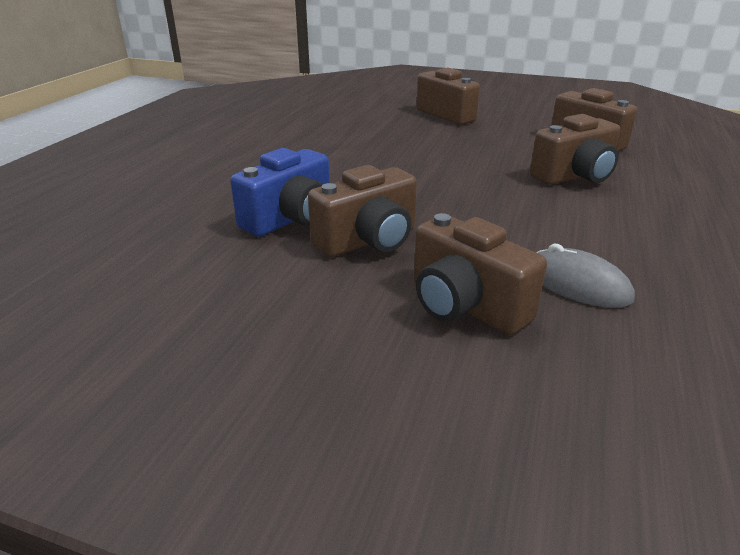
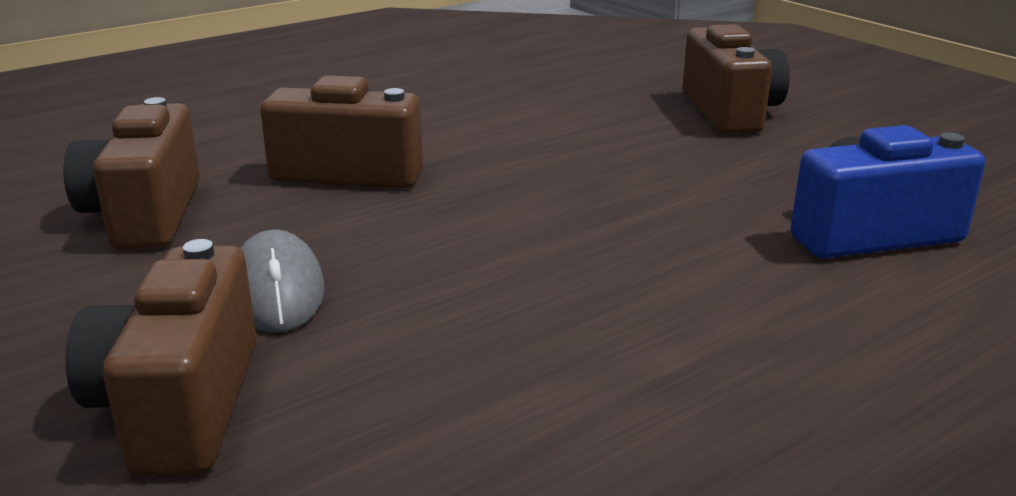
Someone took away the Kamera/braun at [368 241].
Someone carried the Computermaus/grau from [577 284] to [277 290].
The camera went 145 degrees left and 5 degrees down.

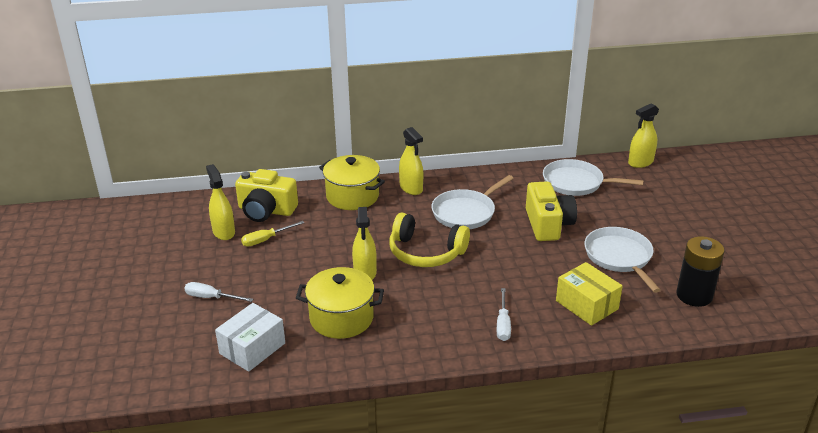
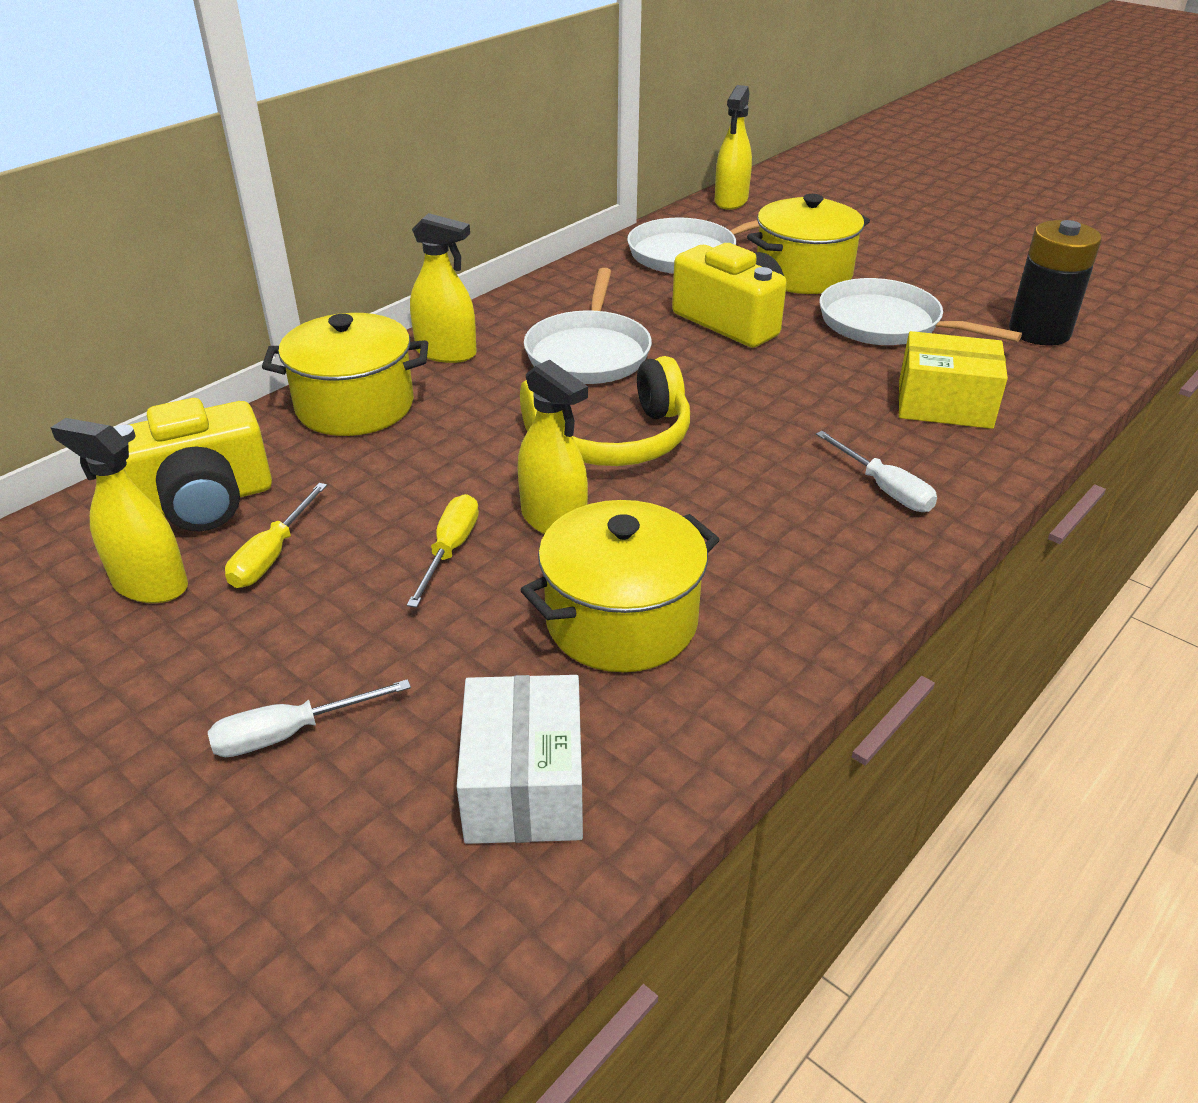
Someone put down the Schraubenzieher/gelb at [450 550].
Someone put down the Kochtopf/gelb at [803 274].
The camera went 40 degrees left and 5 degrees up.

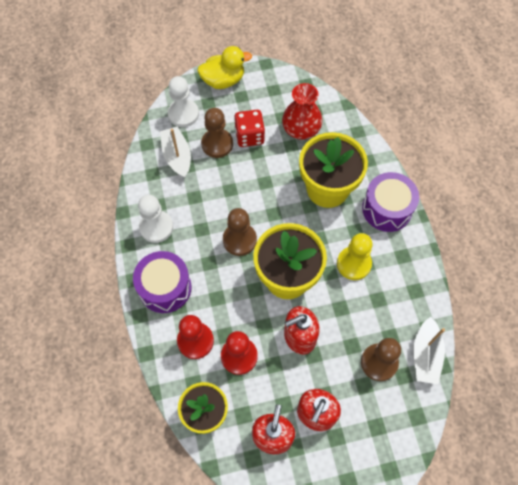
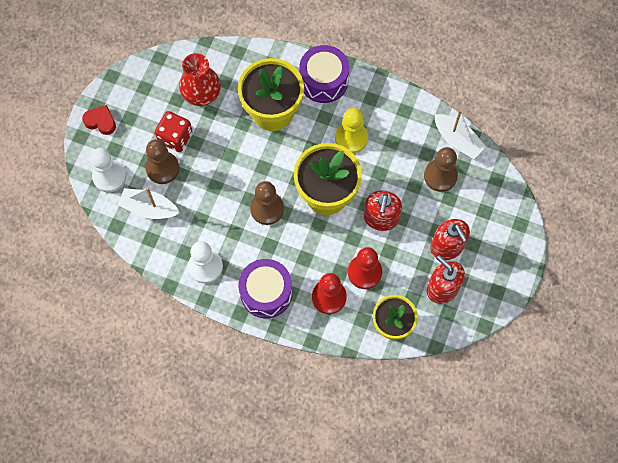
Someone swapped the Ente/gelb at [223 80] for the Herz/rot at [101 121].
The camera went 55 degrees left and 5 degrees up.

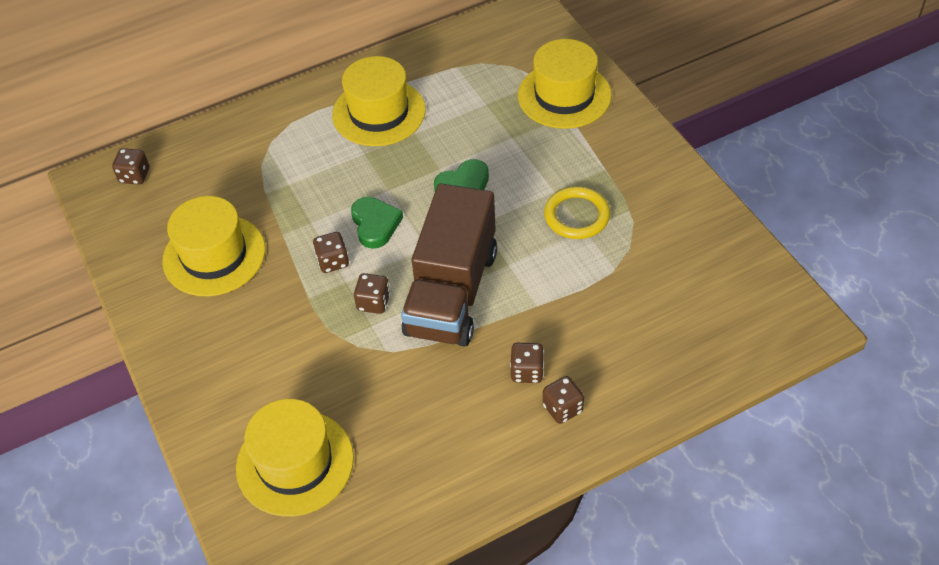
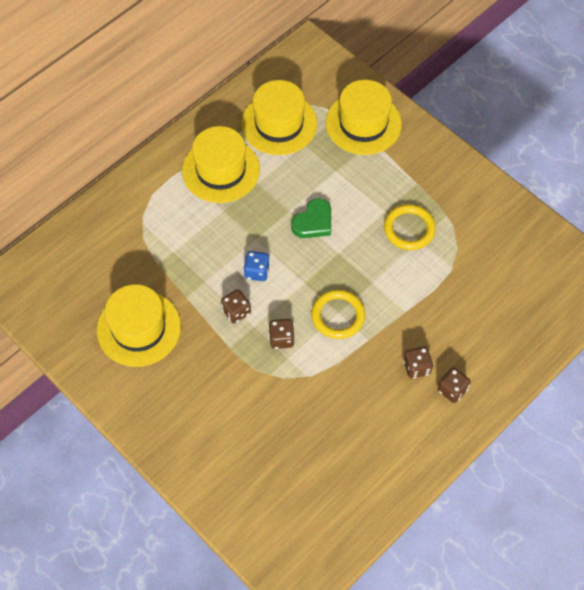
Someone took away the Spielwürfel/braun at [135 176].
Someone carried the Hut/gelb from [295 463] to [279 124].
Someone swapped the Herz/grün at [375 224] for the Spielwürfel/blau at [257 271].
Someone swapped the Lastwagen/braun at [452 292] for the Ring/gelb at [338 316].
The camera went 20 degrees left and 10 degrees up.

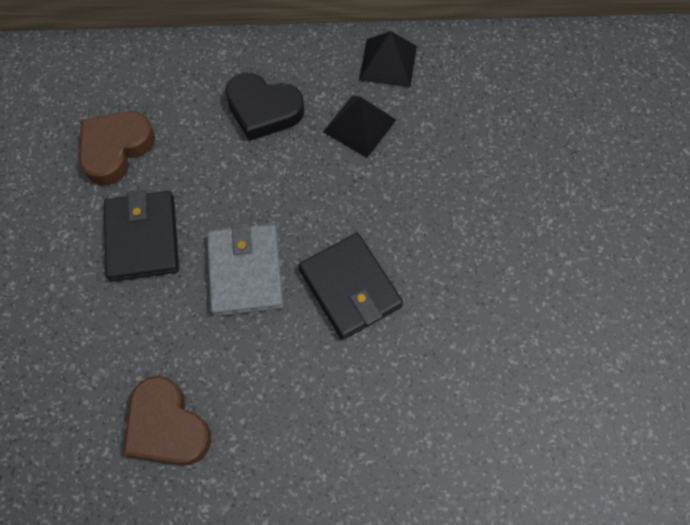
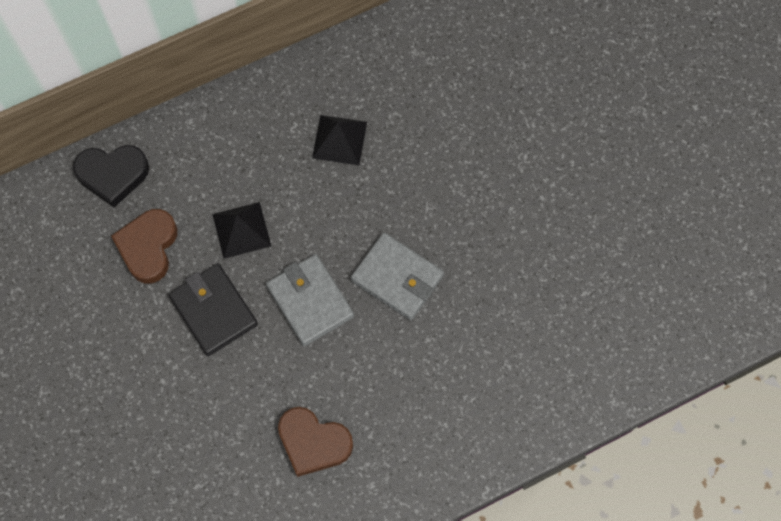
Someone carried the Herz/schwarz from [263 110] to [113 175].
Someone repainted the Geldbörse/schwarz at [350 288], which became the Geldbörse/grau at [397 278].
Someone carried the Pyramide/schwarz from [388 63] to [241 230].
The camera went 25 degrees left and 5 degrees up.

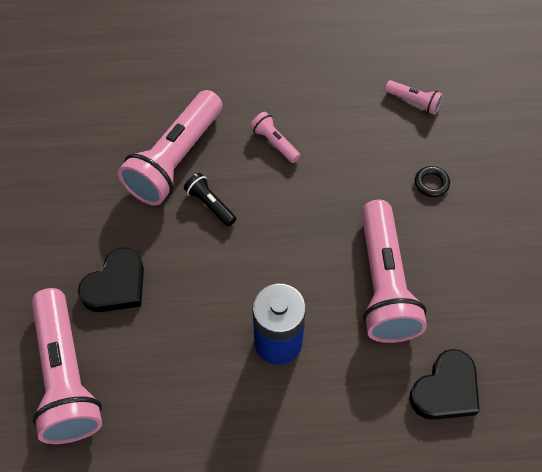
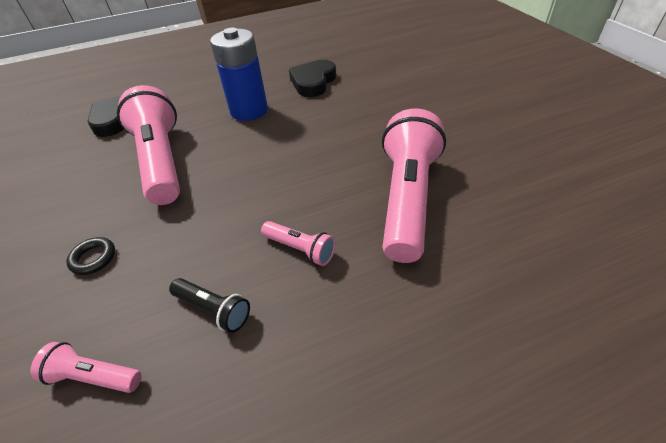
Someone took away the Taschenlampe/rosa at [66 376].
Someone carried the Herz/schwarz from [116 285] to [313 82].
Someone carried the Taschenlampe/schwarz from [210 204] to [213 310].
The camera went 165 degrees right and 15 degrees down.

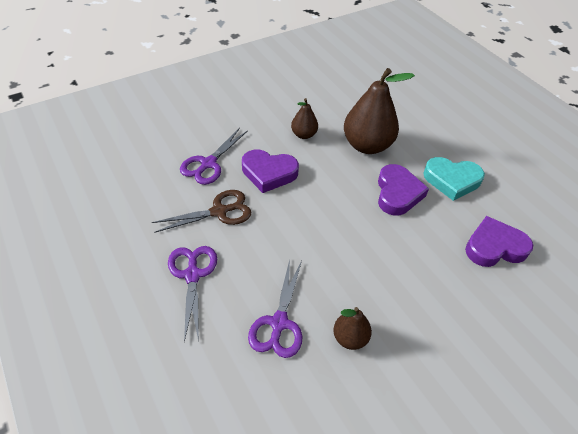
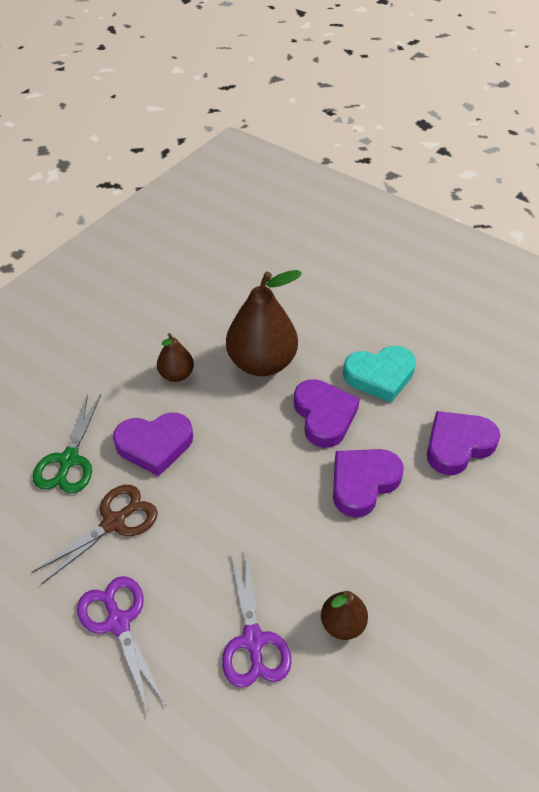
Someone repainted the Schere/lila at [208 164], which became the Schere/grün at [69 460].
Someone put down the Herz/lila at [363 483].
The camera went 20 degrees left and 0 degrees up.

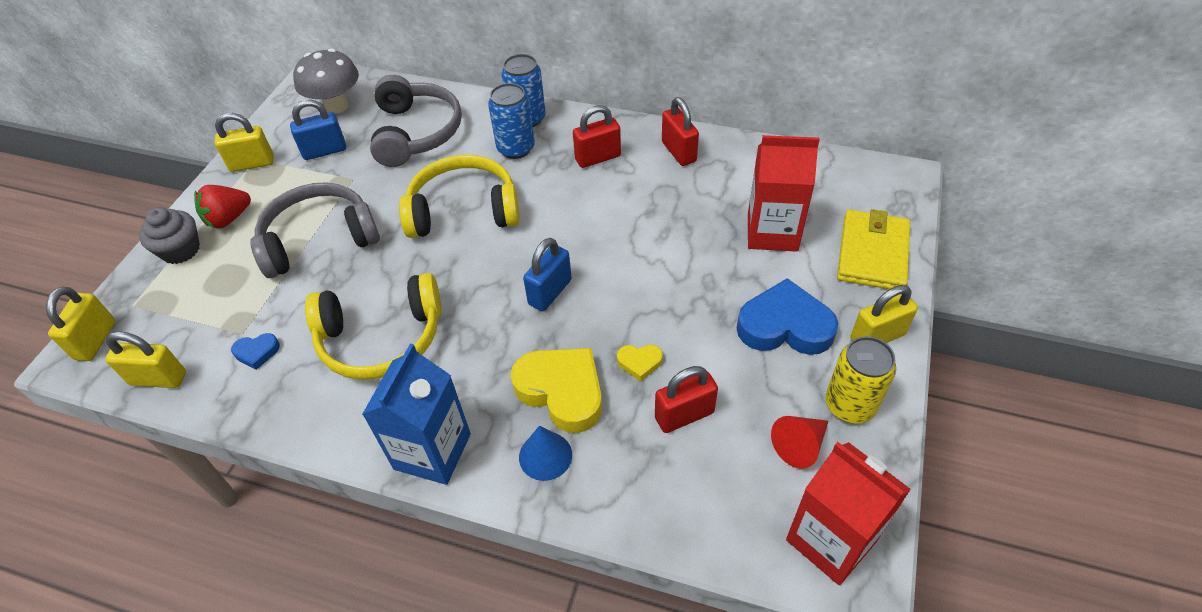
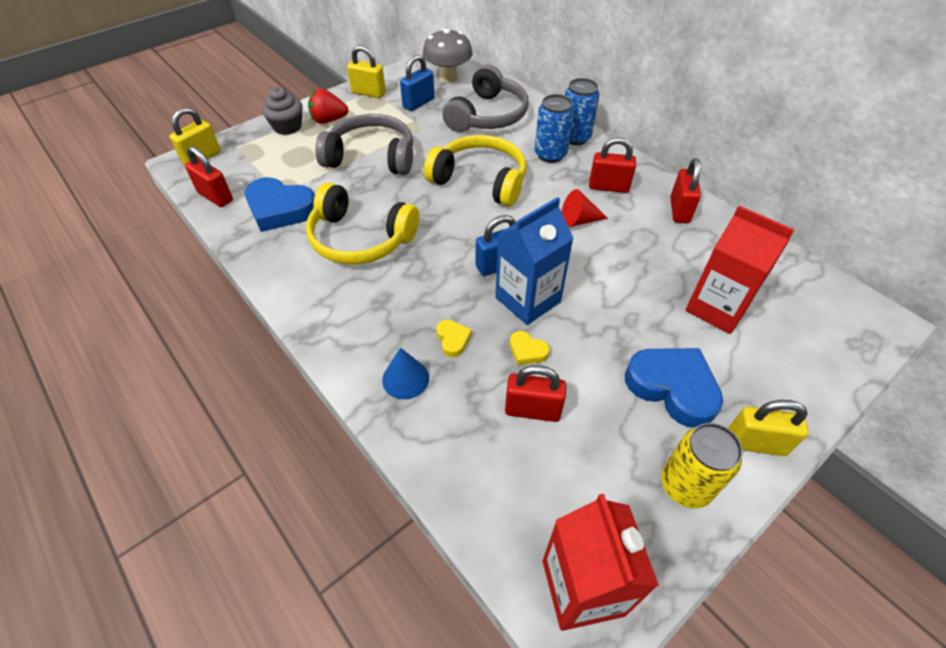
Someone repainted the Vorhängeschloss/gelb at [158 378], which became the Vorhängeschloss/rot at [215 197].
Someone scaled the Herz/blau at [257 352] by 2.15.
Someone rotated the Vorhängeschloss/blau at [324 151] by 60 degrees counterclockwise.
Someone carried the Getränkekarton/blau from [432 451] to [528 299].
Someone scaled the Herz/gelb at [562 391] by 0.47.
Someone carried the Kegel/rot from [800 445] to [578 220].
Someone took away the Geldbörse/gelb at [872 253].
The camera went 30 degrees right and 0 degrees up.

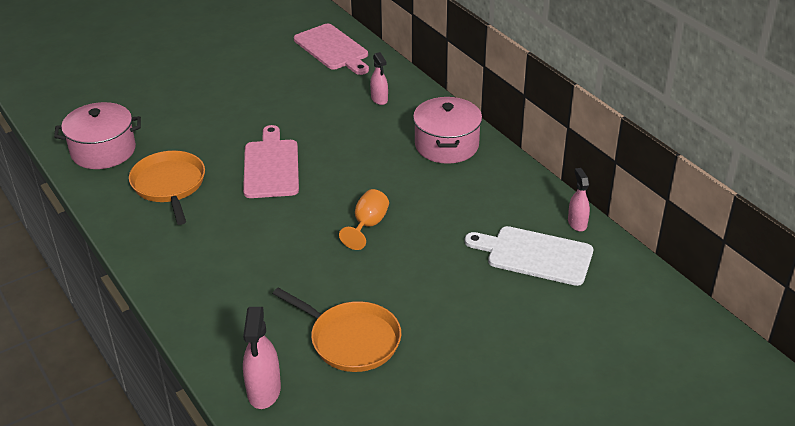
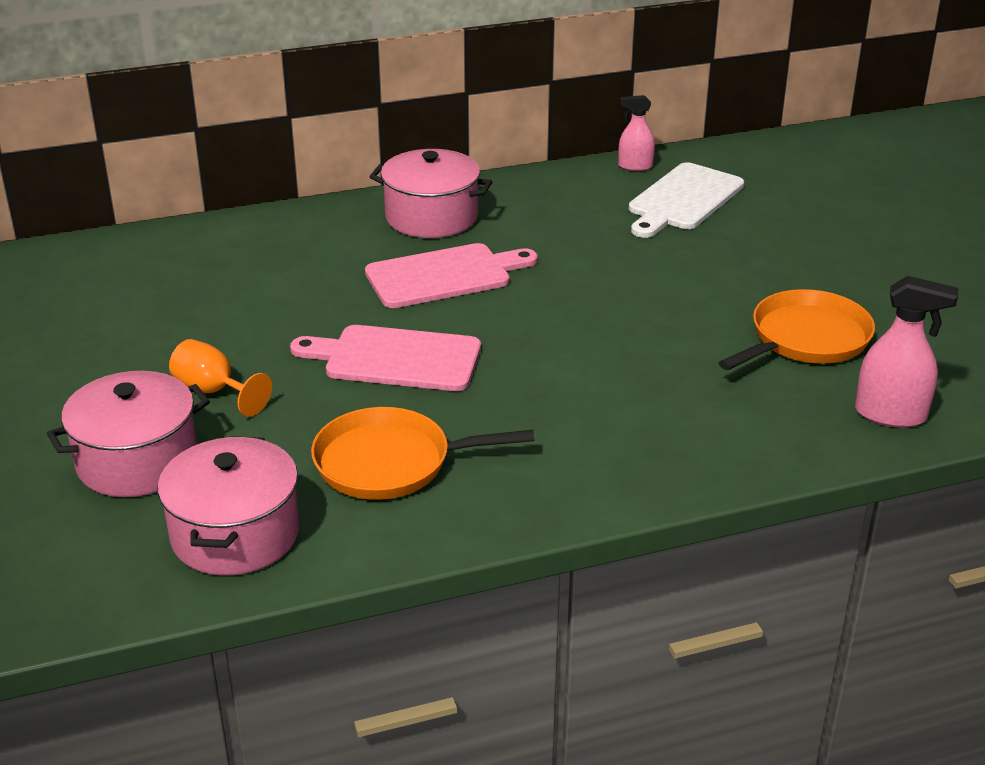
Someone carried the Schneidebrett/rosa from [332 49] to [444 276].
Someone carried the Kelch/orange from [368 225] to [213 391].
Someone took away the Sprühflasche/rosa at [379 99].
Someone put down the Kochtopf/rosa at [137 461].
The camera went 75 degrees left and 5 degrees down.

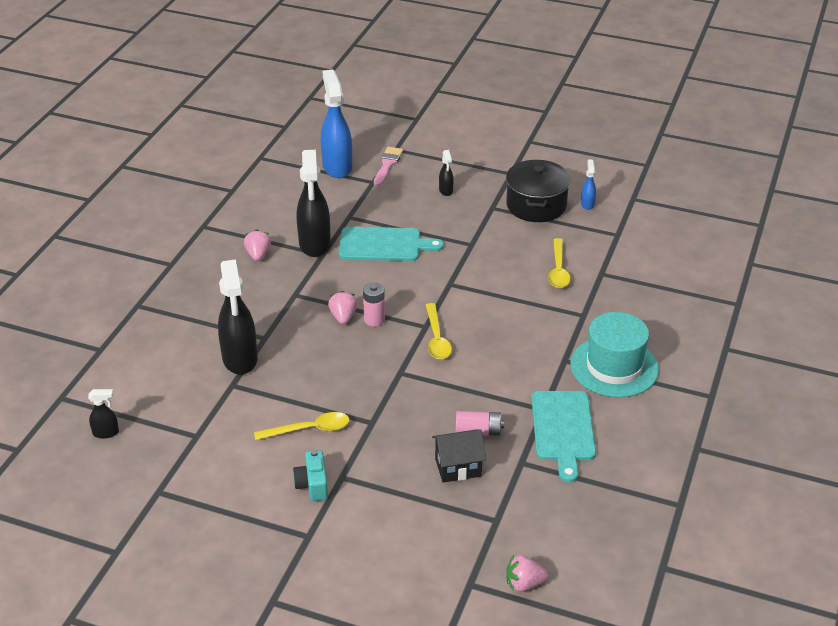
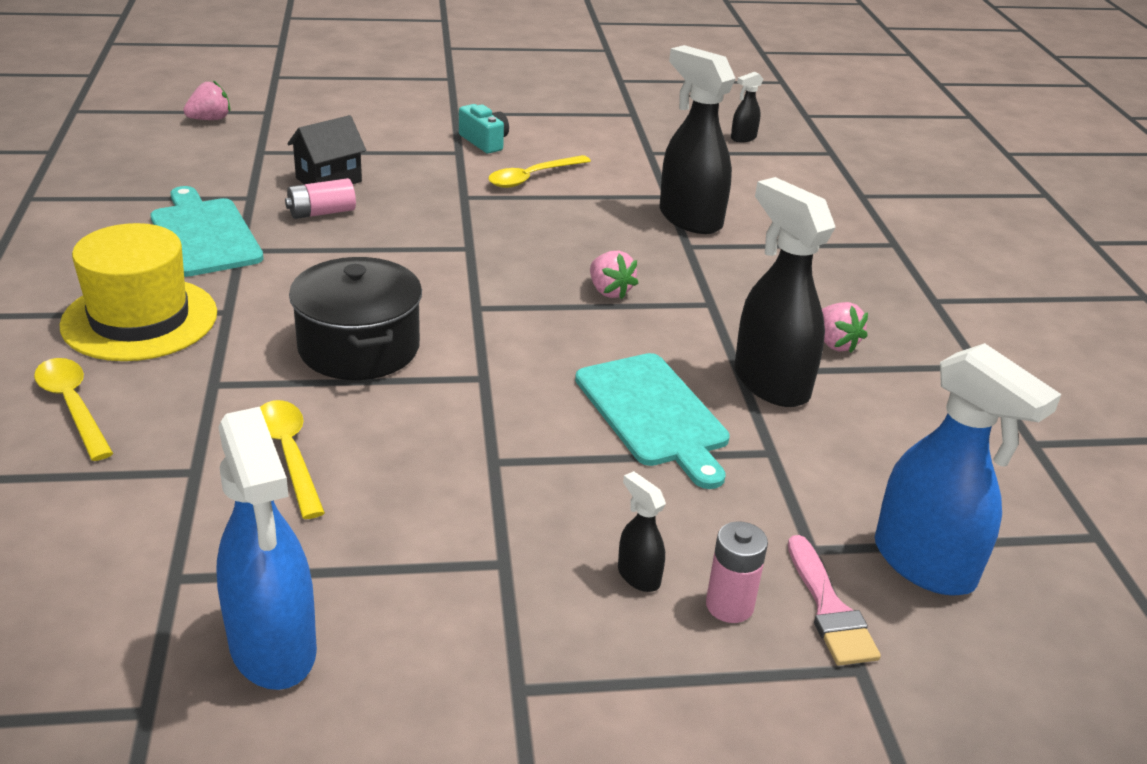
Someone rotated the Schneidebrett/türkis at [384 245] by 90 degrees counterclockwise.
Someone carried the Batterie/rosa from [374 319] to [729 605].
Someone carried the Löffel/gelb from [436 338] to [73 406].
Someone carried the Kochtopf/schwarz from [536 205] to [359 347].
Someone repainted the Hut/türkis at [614 367], which became the Hut/gelb at [140 319].
Someone scaled the Sprühflasche/blau at [587 204] by 2.20.
The camera went 150 degrees right and 5 degrees down.

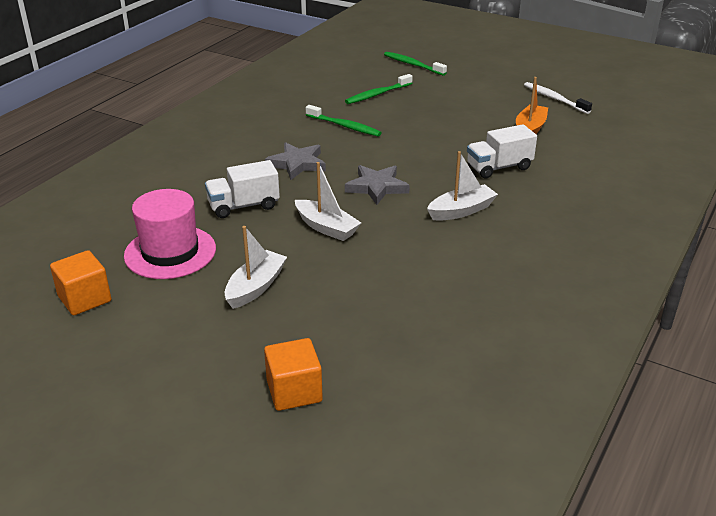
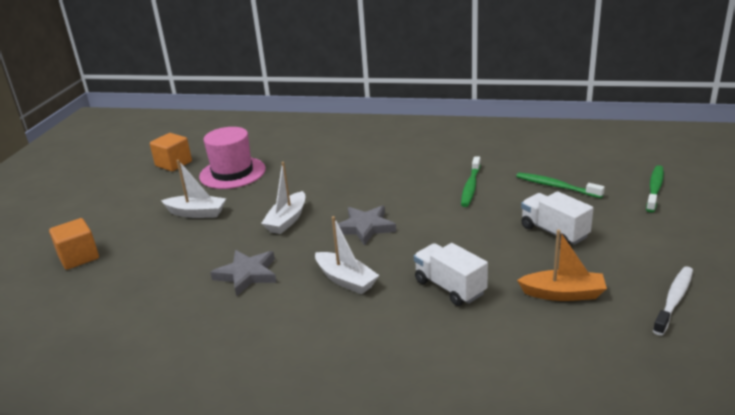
Someone carried the Lastwagen/weiß from [243 206] to [554 232].
Someone carried the Stern/grau from [297 164] to [247 274].
The camera went 75 degrees right and 5 degrees down.

